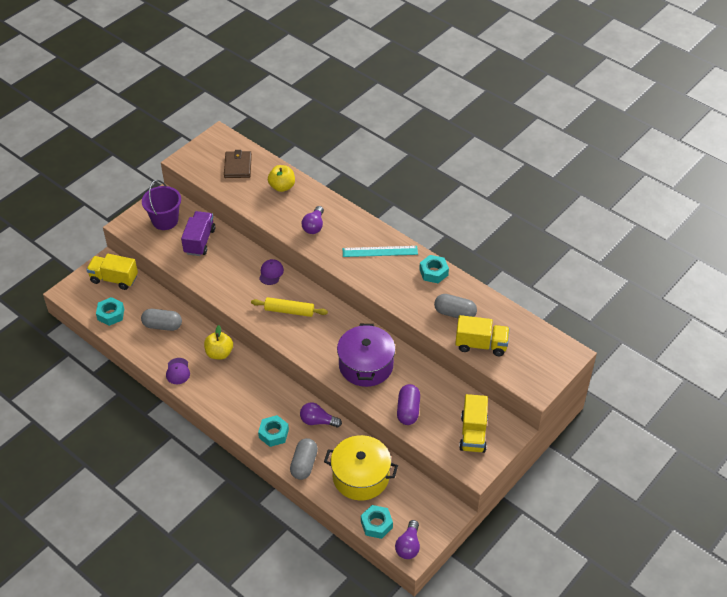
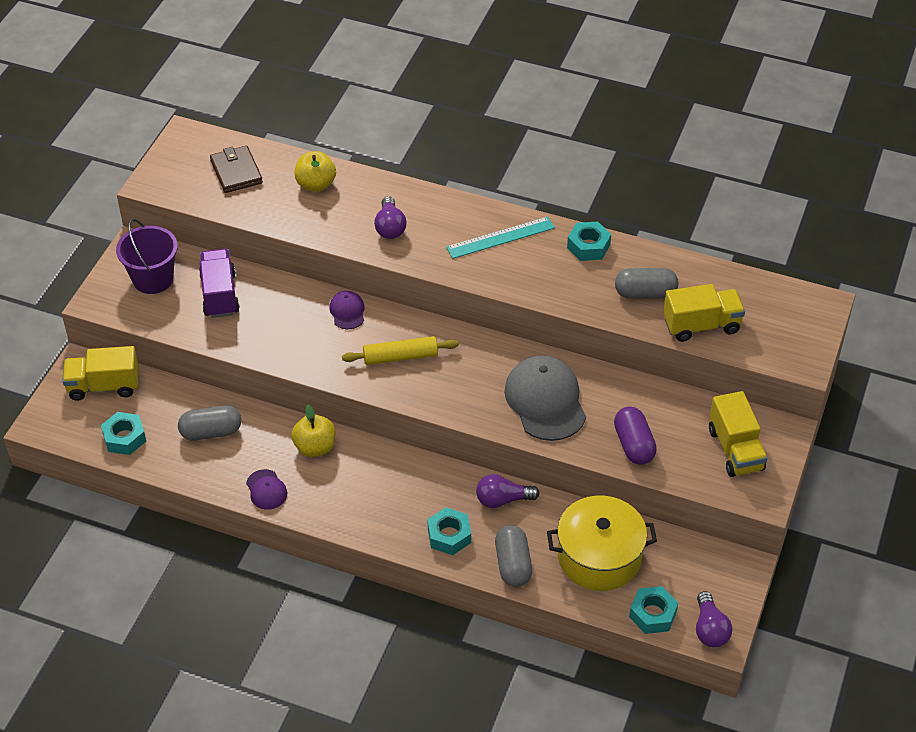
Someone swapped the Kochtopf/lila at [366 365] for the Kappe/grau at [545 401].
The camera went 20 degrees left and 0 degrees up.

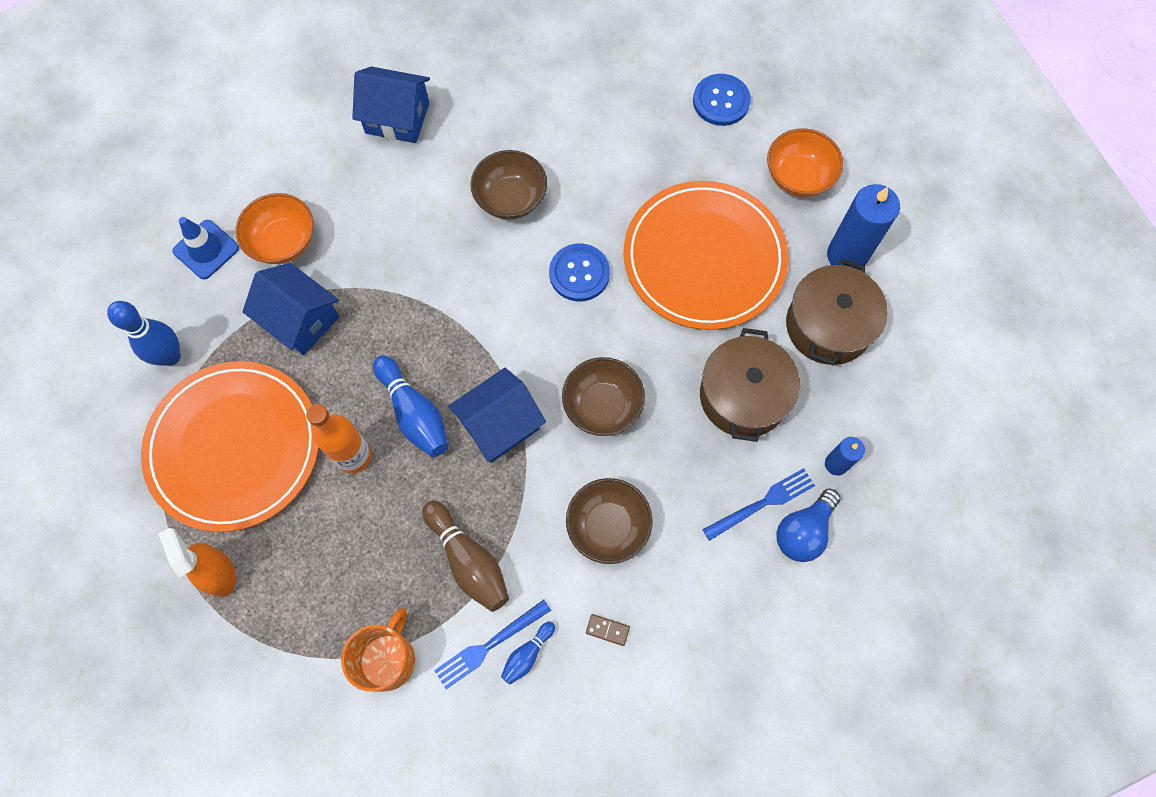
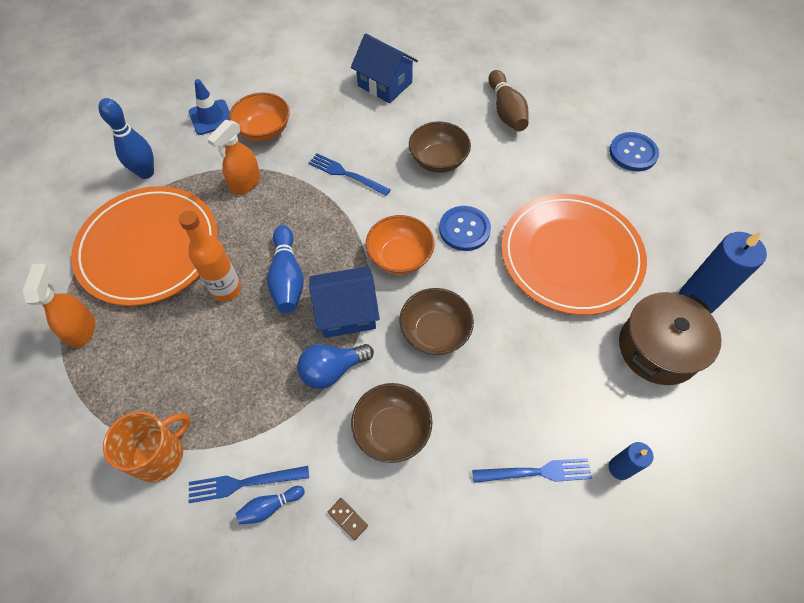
Someone swapped the Haus/blau at [301 320] for the Sprühflasche/orange at [245 183].
Someone carried the Bowlingkegel/braun from [468 561] to [506 111].
Someone took away the Kochtopf/braun at [743 396].
Someone carried the Schüssel/orange from [798 177] to [400 257].
Someone carried the Glühbirne/blau from [803 531] to [332 370].
Someone put down the Gabel/blau at [346 174].
The camera went 25 degrees right and 10 degrees down.

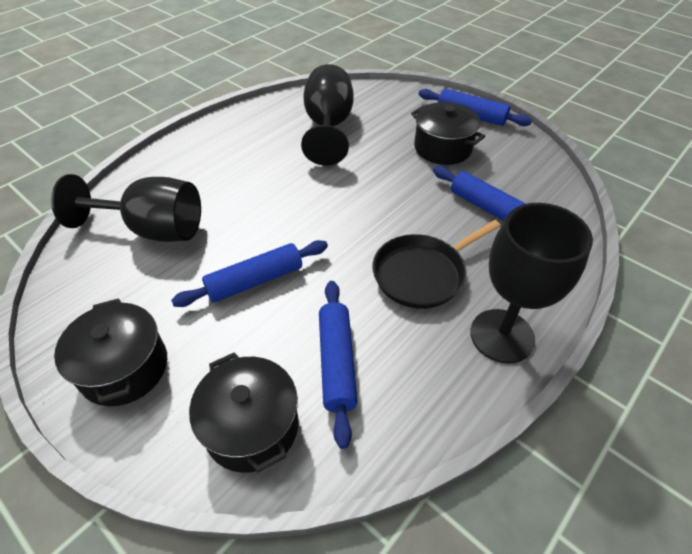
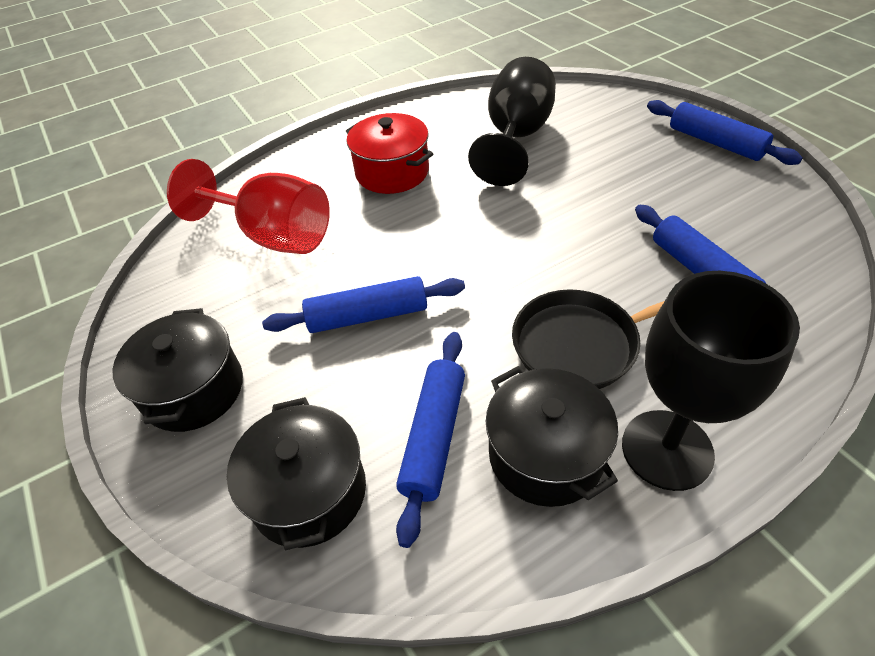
Someone repainted the Kelch/schwarz at [154 230], which became the Kelch/rot at [274 236].
Someone carried the Kochtopf/schwarz from [442 148] to [545 454].
Someone put down the Kochtopf/rot at [392 172].
The camera went 20 degrees right and 0 degrees up.

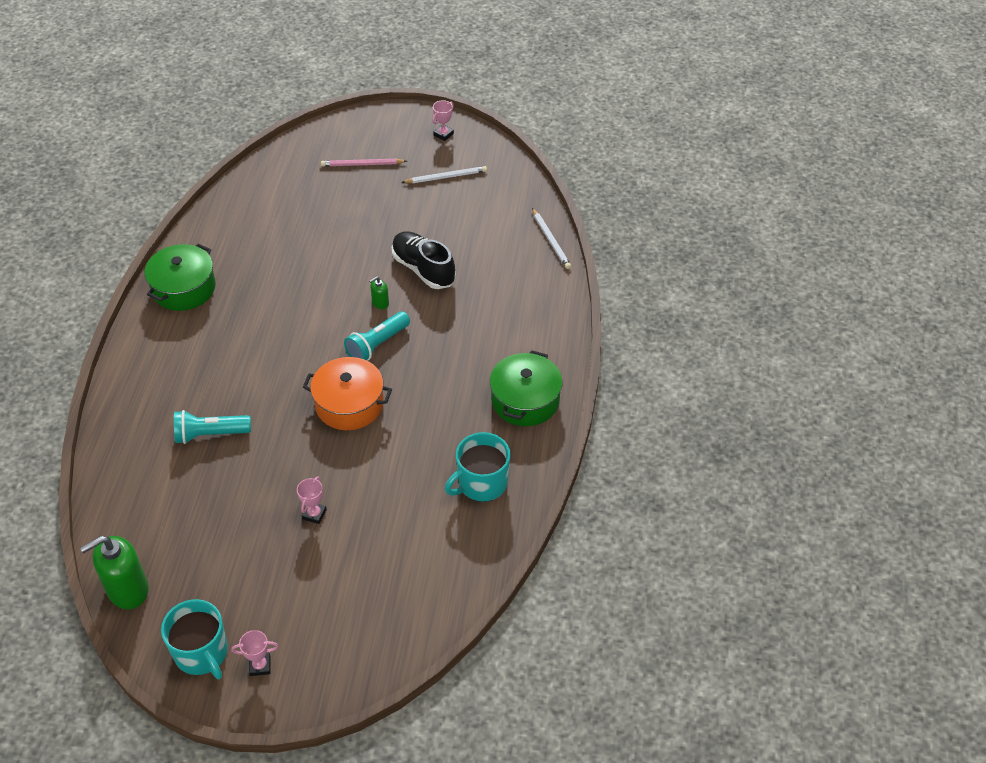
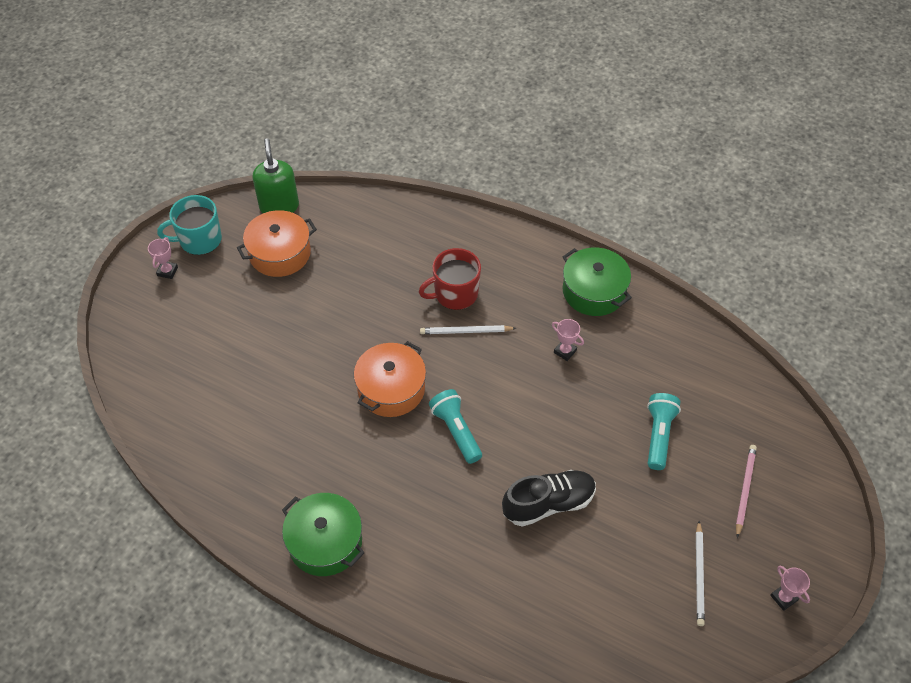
Someone carried the Taschenlampe/türkis from [210 434] to [659 435].
Someone carried the Pokal/rosa from [314 514] to [565 351].
Someone took away the Seifenspender/grün at [380 303].
Someone took away the Tasse/türkis at [481 483].
Someone carried the Bleistift/weiß from [551 240] to [465 331].
Someone put down the Kochtopf/orange at [280 253].
Someone put down the Tasse/rot at [455 294].
The camera went 110 degrees right and 5 degrees up.

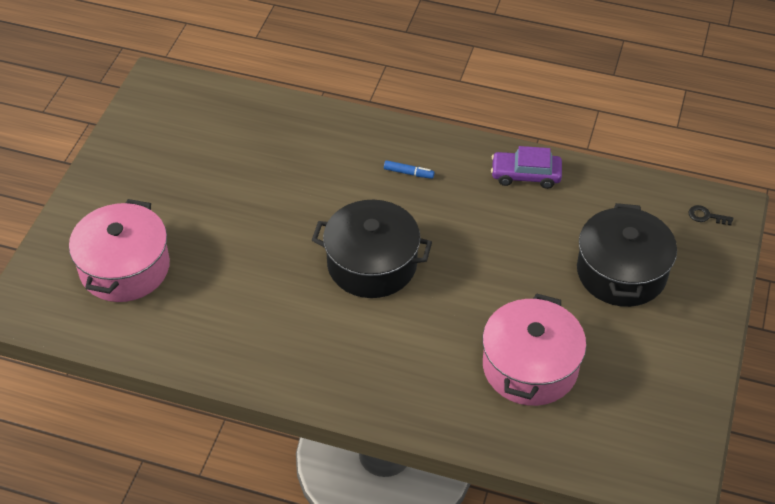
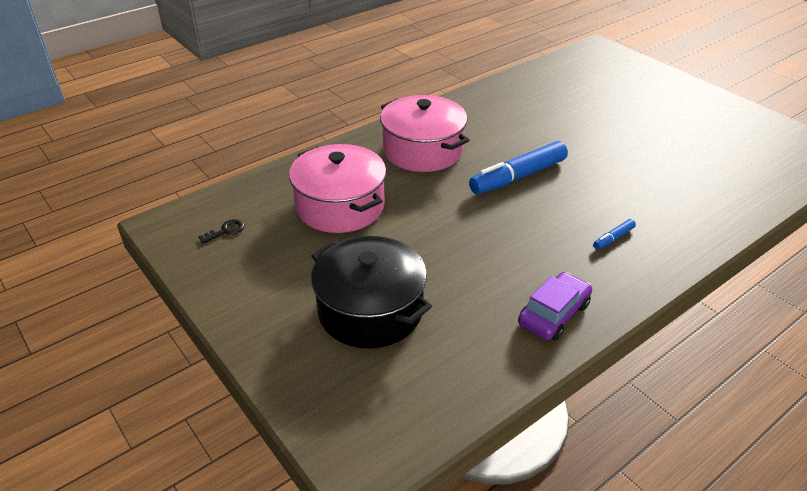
Someone carried the Kochtopf/rosa from [125 267] to [423 150].
Someone swapped the Kochtopf/schwarz at [372 264] for the Filzstift/blau at [518 177].
Someone carried the Schlüssel/schwarz from [706 216] to [226 231].
The camera went 125 degrees right and 10 degrees down.

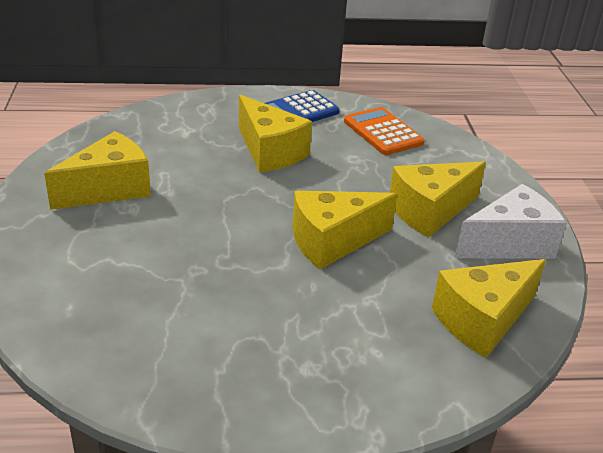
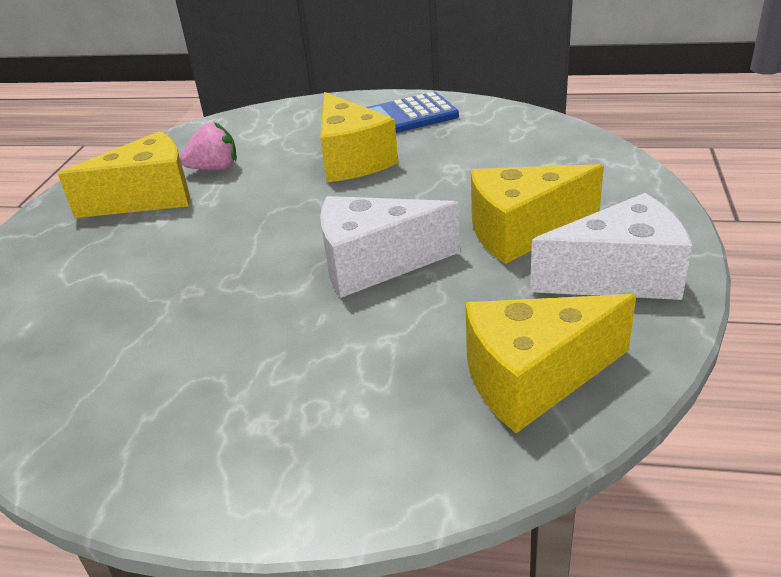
Someone repainted the Käse/gelb at [332 241], which became the Käse/weiß at [374 264].
Someone took away the Taschenrechner/orange at [383 132].
Someone put down the Erdbeere/rosa at [214 168].
The camera went 20 degrees right and 0 degrees up.

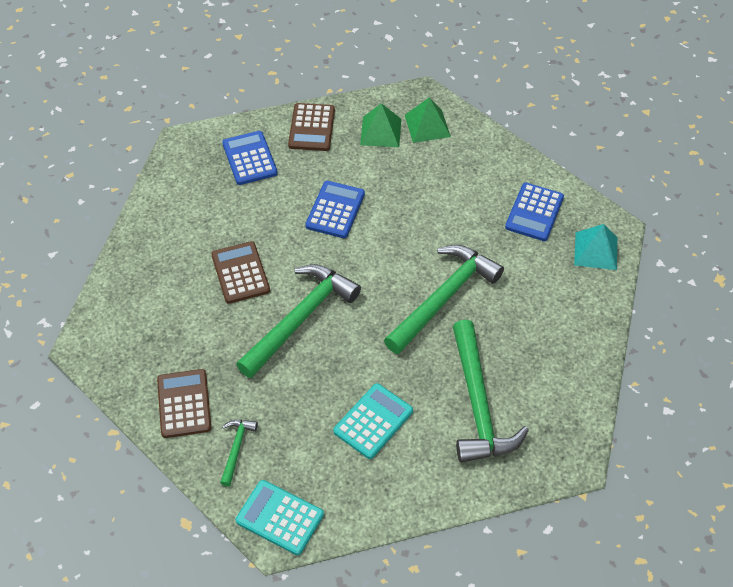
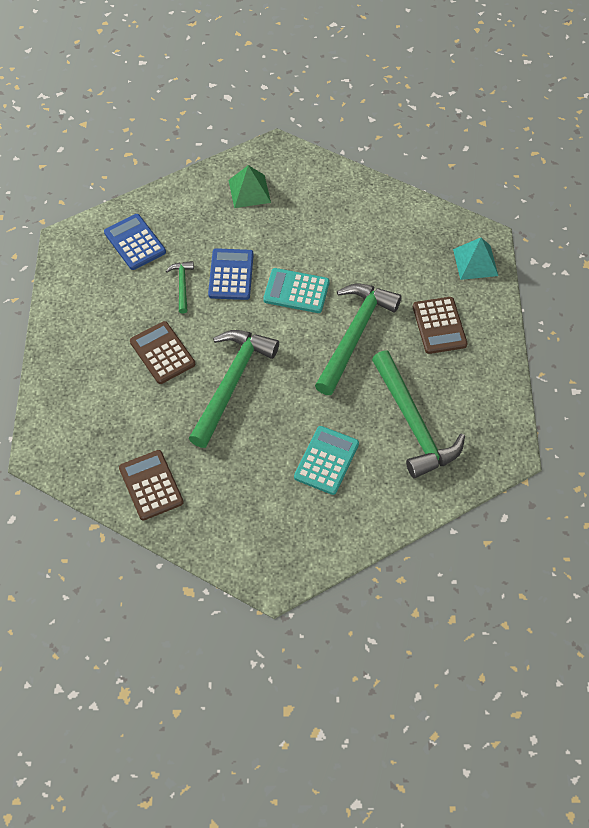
Someone carried the Hammer/grün from [236 449] to [182 285].
Someone carried the Taschenrechner/türkis from [279 518] to [296 291].
Someone carried the Taschenrechner/braun from [312 128] to [439 326].
Someone took away the Pyramide/grün at [427 126].
Someone took away the Taschenrechner/blau at [534 212].
The camera went 15 degrees left and 5 degrees up.

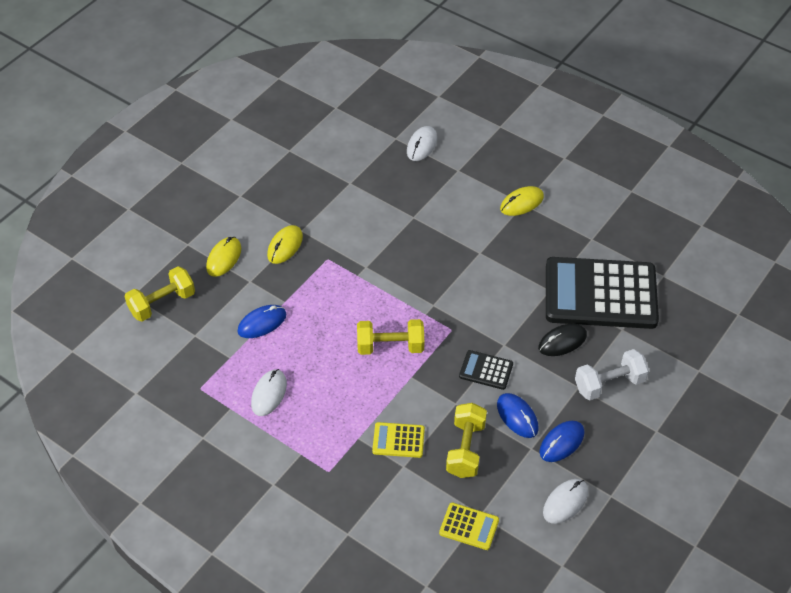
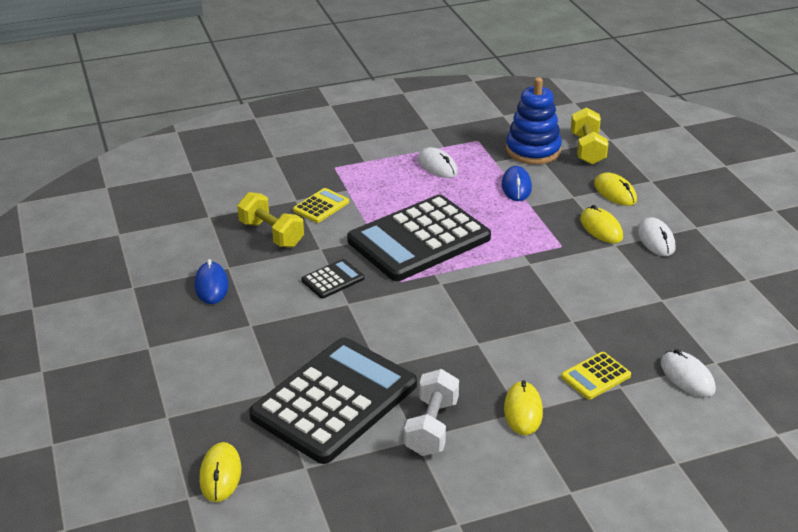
Someone swapped the Hantel/gelb at [390 346] for the Taschenrechner/schwarz at [419 239].
Someone carried the Taschenrechner/gelb from [469 526] to [595 376].
Someone took away the Computermaus/blau at [517 417].
Someone took away the Computermaus/schwarz at [562 342].
Someone carried the Computermaus/weiß from [565 502] to [656 240].
Someone carried the Hantel/weiß from [609 384] to [432 427].
Someone put down the Computermaus/gelb at [220 474].
Someone put down the Stapelspielzeug/blau at [533 150].
The camera went 125 degrees right and 15 degrees down.

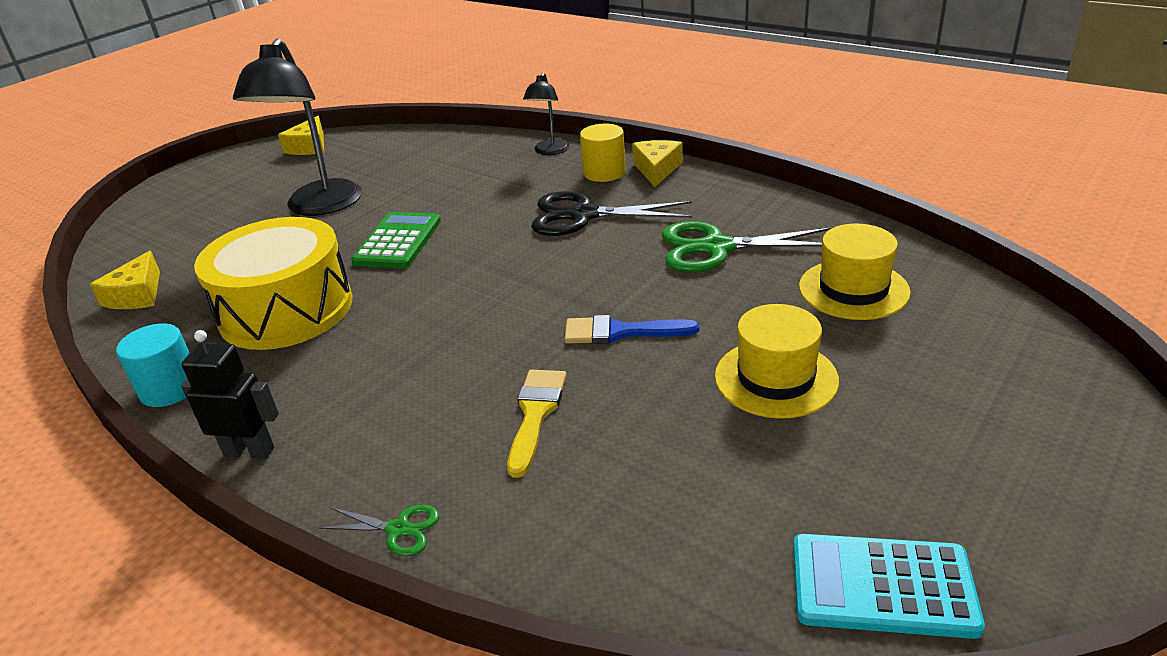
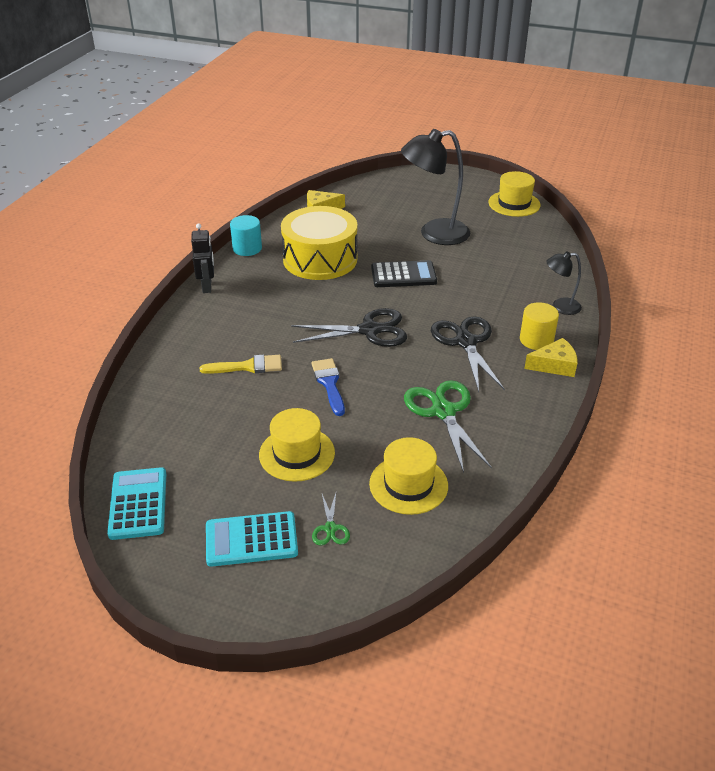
Someone swapped the Käse/gelb at [309 147] for the Hut/gelb at [514 204].
Someone carried the Schere/grün from [398 529] to [330 528].
Someone repainted the Taschenrechner/grün at [398 241], which became the Taschenrechner/schwarz at [403 275].
Someone put down the Taschenrechner/türkis at [251 539].
Someone put down the Schere/schwarz at [369 330].
The camera went 70 degrees right and 5 degrees up.

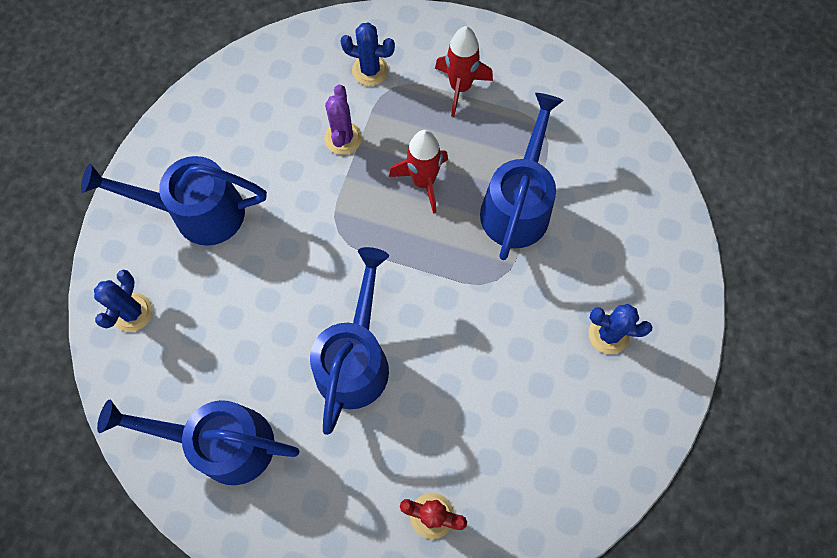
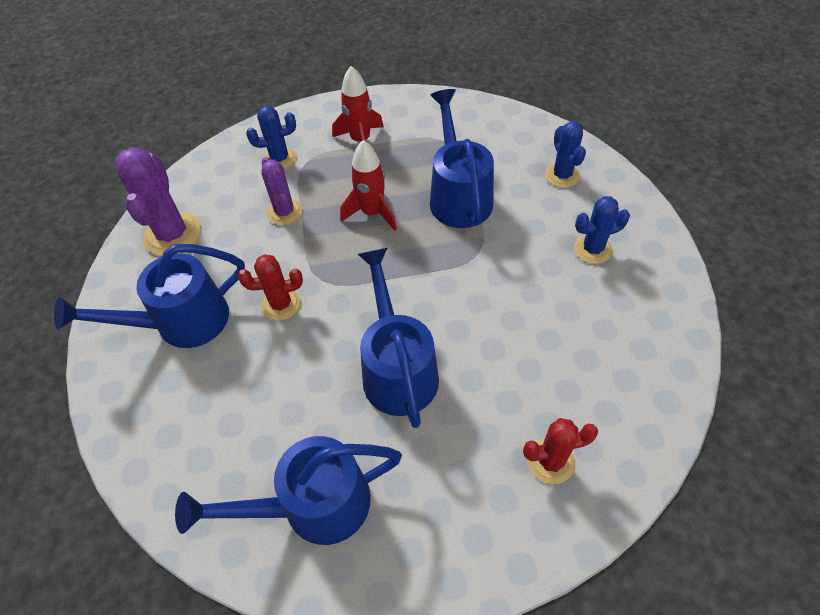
Someone carried the Kaktus/blau from [132 312] to [562 175].
Someone put down the Kaktus/lila at [173 234].
Someone put down the Kaktus/rot at [281 304].
The camera went 25 degrees left and 15 degrees down.

